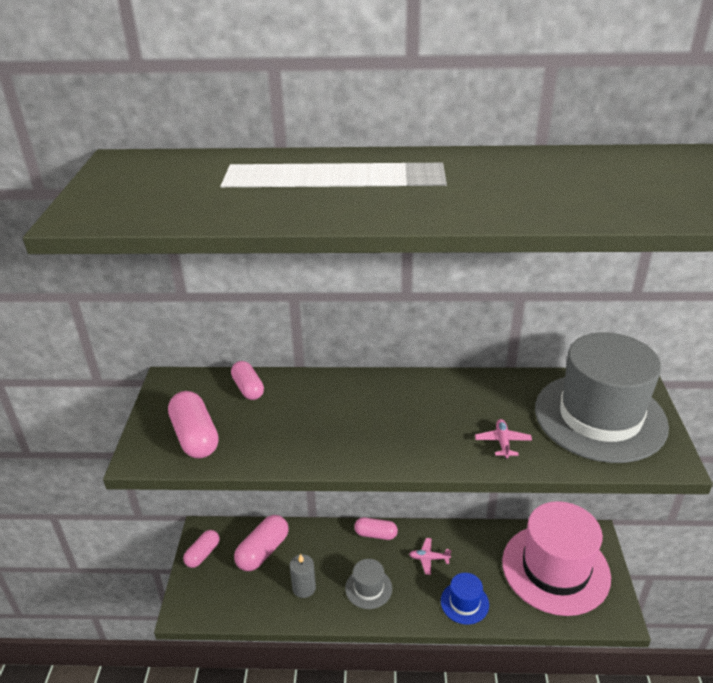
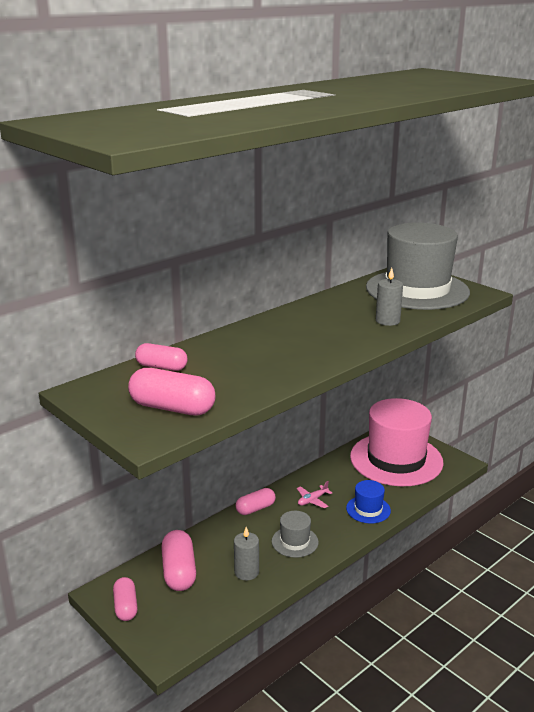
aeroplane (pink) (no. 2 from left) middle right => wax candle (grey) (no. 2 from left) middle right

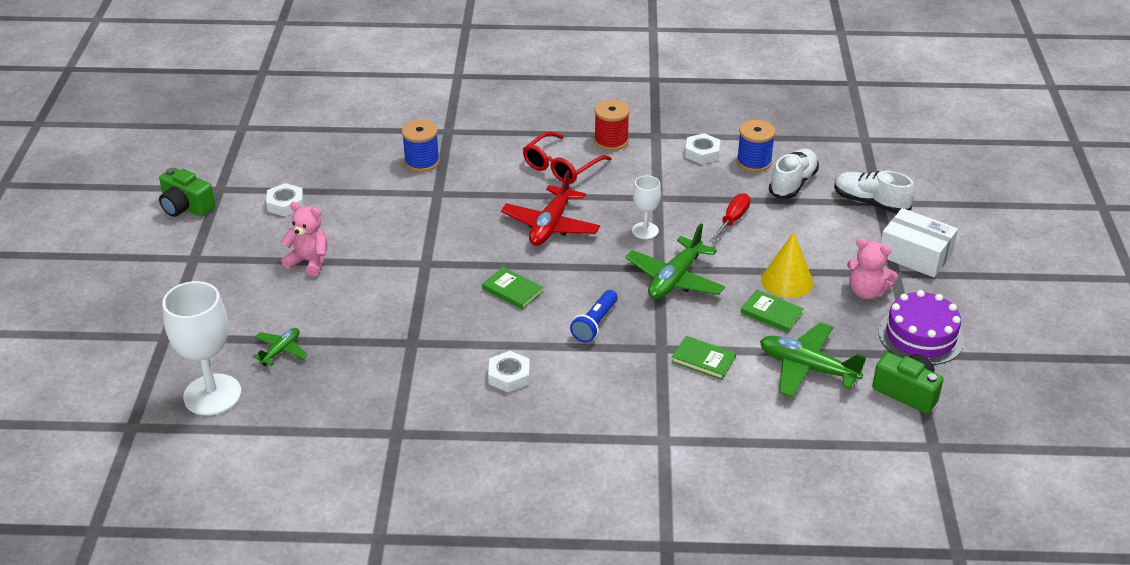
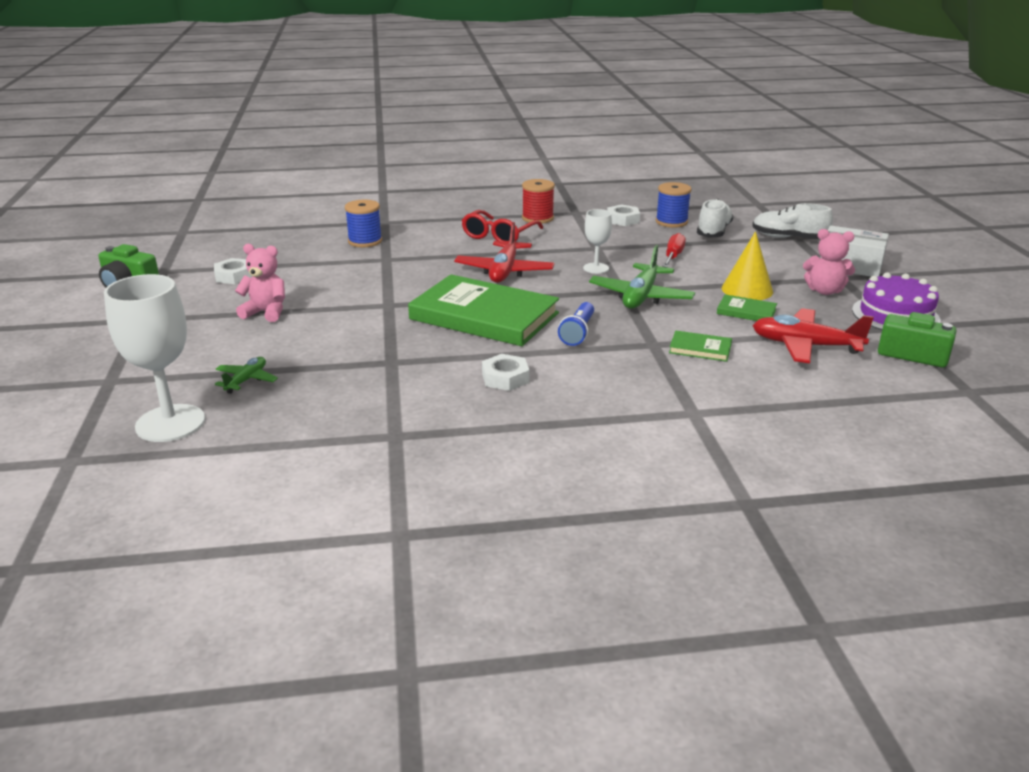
hardback (emerald) (no. 1 from left) centre, x2.38
aeroplane (emerald) (no. 3 from left) middle right => aeroplane (red) (no. 2 from left) middle right

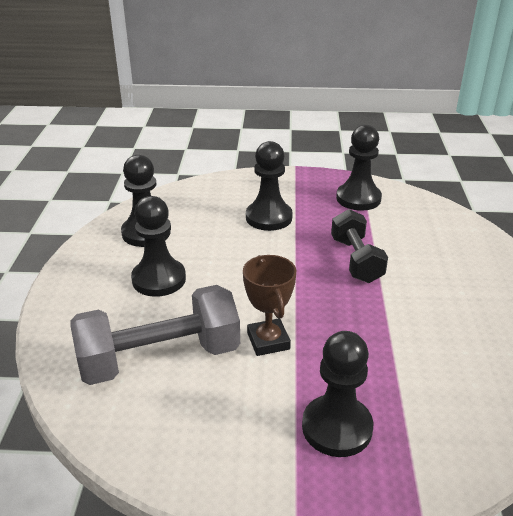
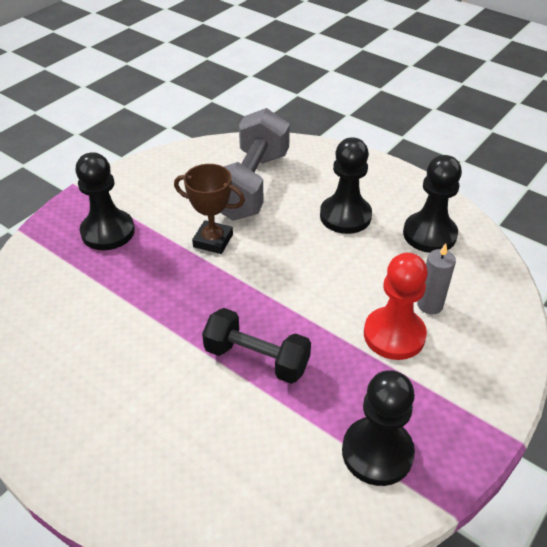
chess pawn (jet-black) (no. 3 from left) centre => chess pawn (red) middle right
nothing => wax candle (grey) middle right

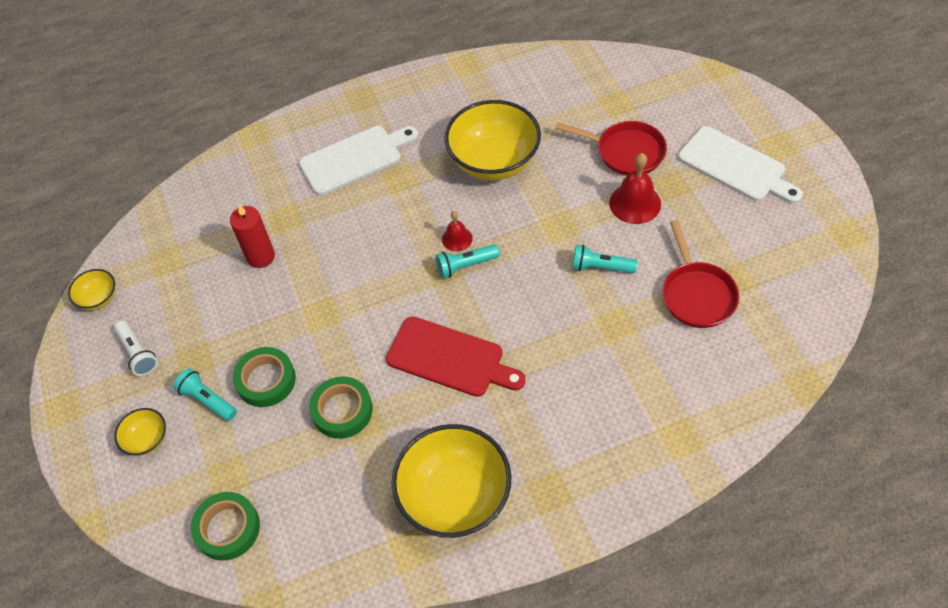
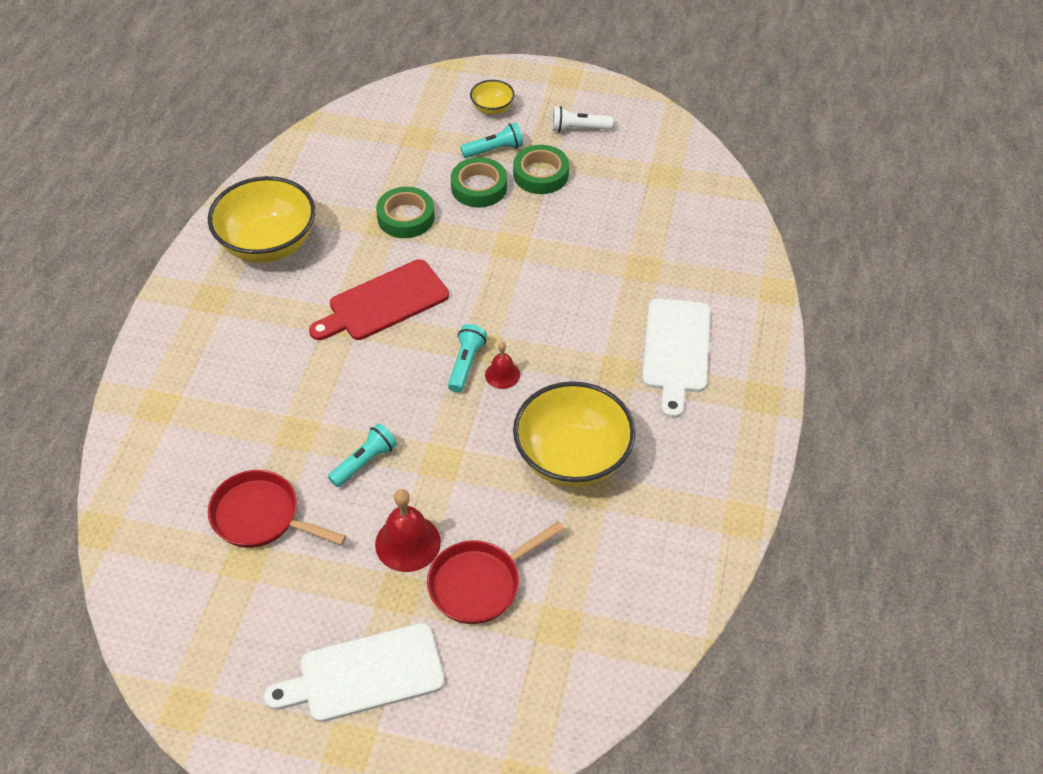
deep dish (bright yellow) (no. 1 from left) middle left => nothing
sticky tape (emerald) (no. 1 from left in the first image) bottom left => sticky tape (emerald) (no. 3 from left) top centre, relocated
wax candle (red) middle left => nothing

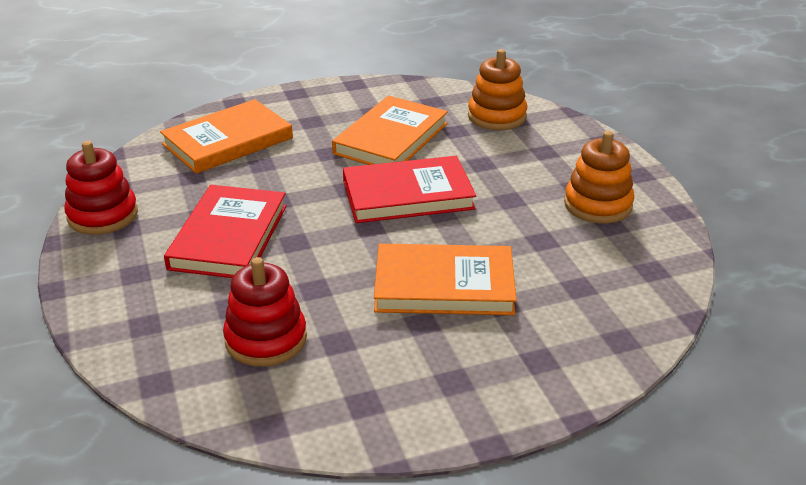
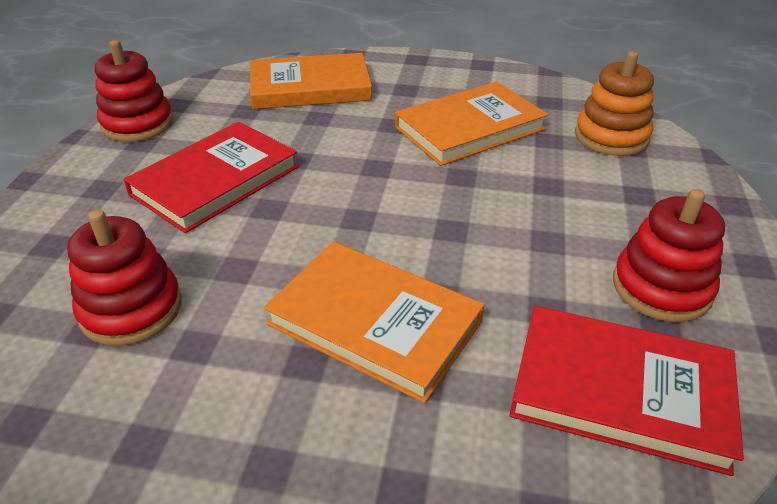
hardback (red) (no. 2 from left) centre => hardback (red) (no. 2 from left) bottom right, relocated
ring stacker (bright orange) (no. 2 from left) middle right => ring stacker (red) (no. 3 from left) middle right

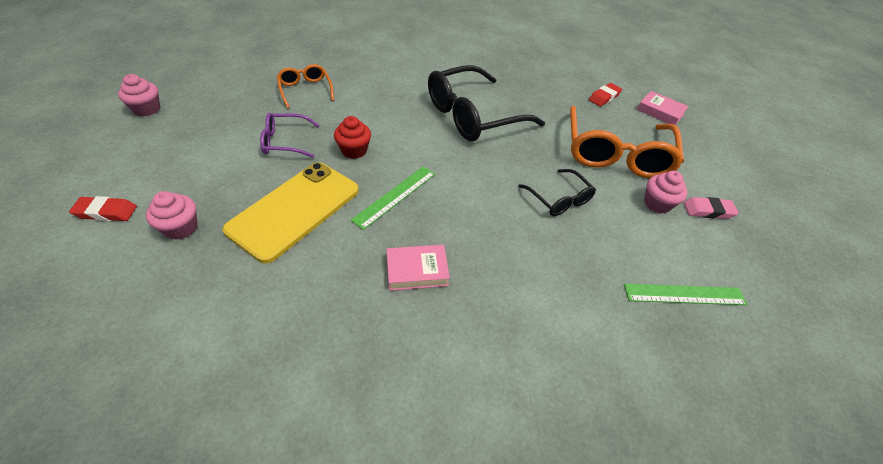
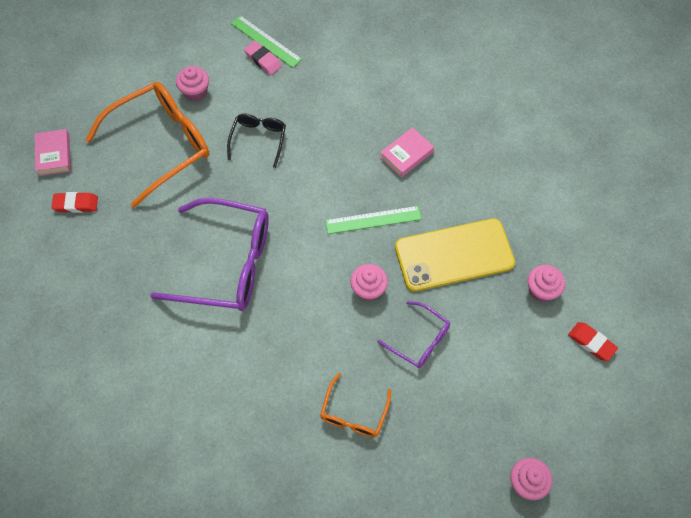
muffin (red) top centre => muffin (pink) (no. 2 from left) centre
hardback (pink) (no. 1 from left in the first image) centre => hardback (pink) (no. 2 from left) top centre, 75 degrees counterclockwise
eyeglasses (jet-black) (no. 1 from left) top centre => eyeglasses (purple) (no. 1 from left) middle left
gum eraser (pink) middle right => gum eraser (pink) top centre, relocated

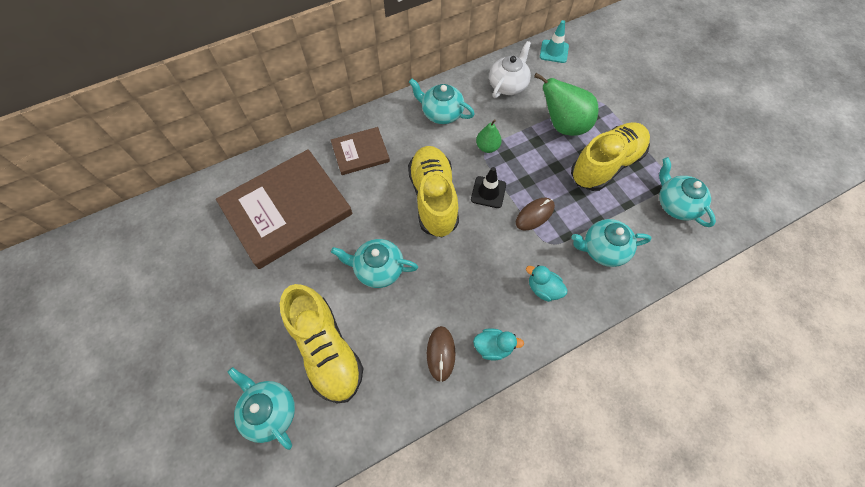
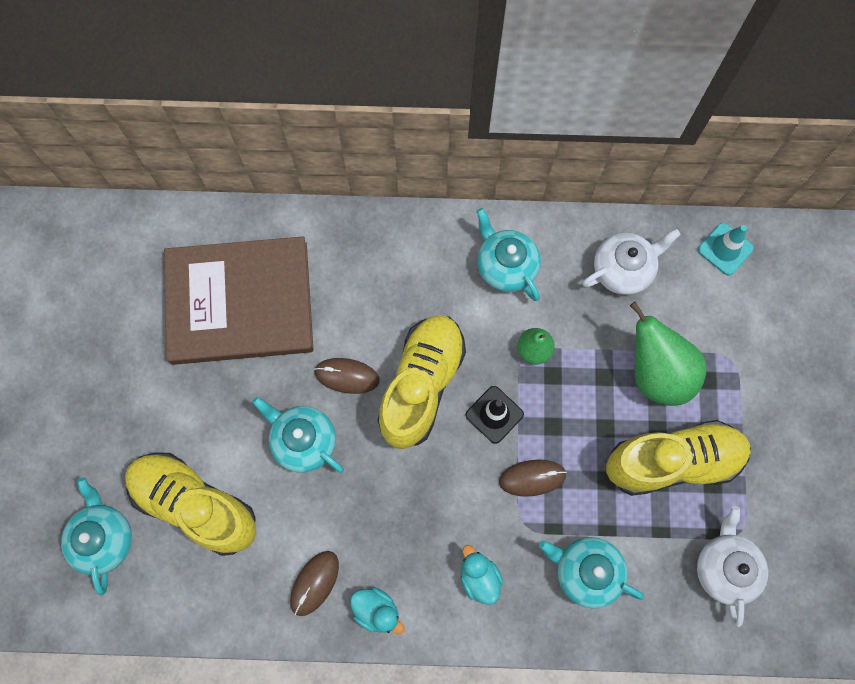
sneaker (bright yellow) (no. 1 from left) bottom centre => sneaker (bright yellow) (no. 1 from left) bottom left, 120 degrees clockwise
hardback (russet) (no. 2 from left) top centre => nothing
china teapot (turquoise) (no. 5 from left) middle right => china teapot (pure white) (no. 2 from left) bottom right
nothing => mouse (russet) (no. 2 from left) centre

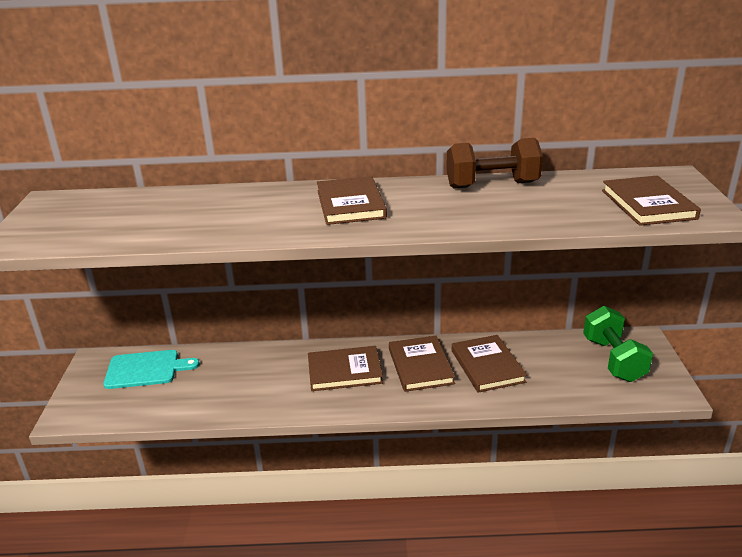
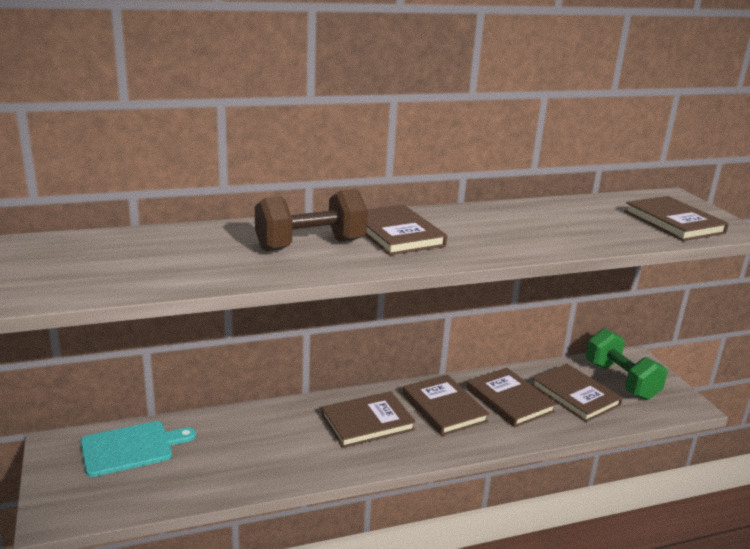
free weight (russet) top centre => free weight (russet) centre, relocated
nothing => hardback (russet) (no. 5 from left) bottom right

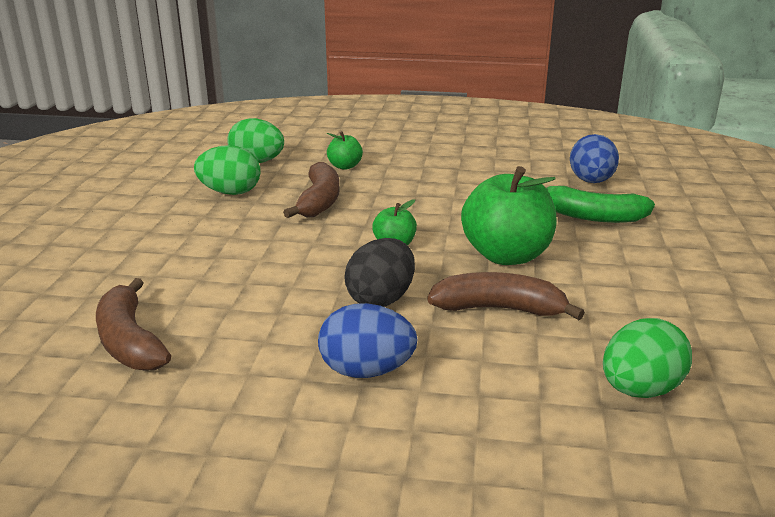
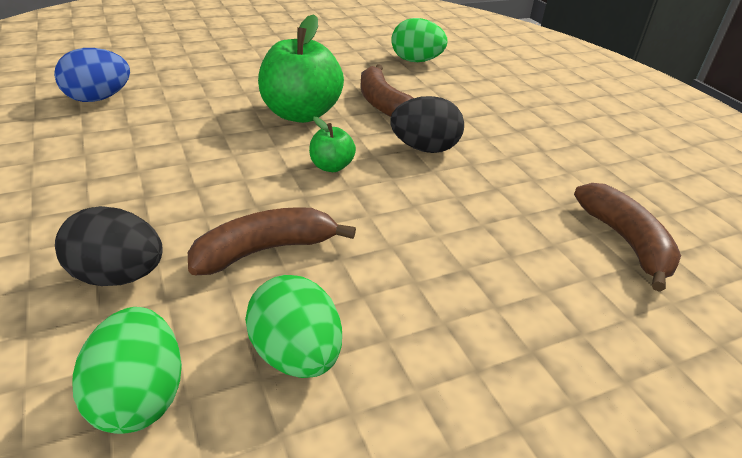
toy banana (russet) (no. 1 from left in the first image) middle left => toy banana (russet) (no. 3 from left) middle right, 45 degrees counterclockwise
egg (cobalt) (no. 1 from left) centre => nothing
apple (emerald) (no. 1 from left) top centre => egg (jet-black) (no. 1 from left) middle left
toy banana (emerald) middle right => nothing

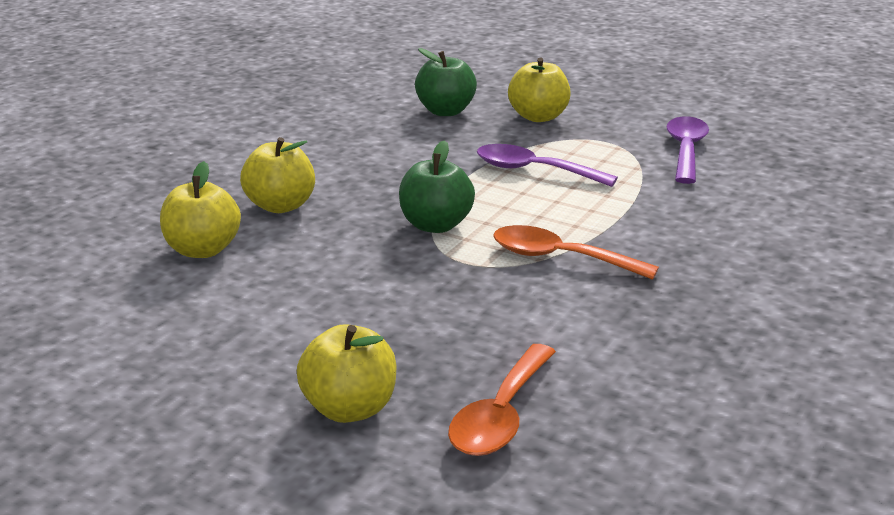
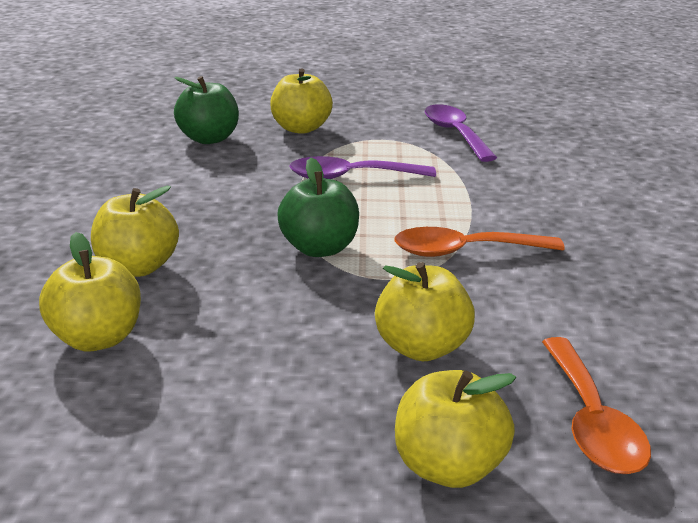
nothing => apple (bright yellow) (no. 4 from left) centre

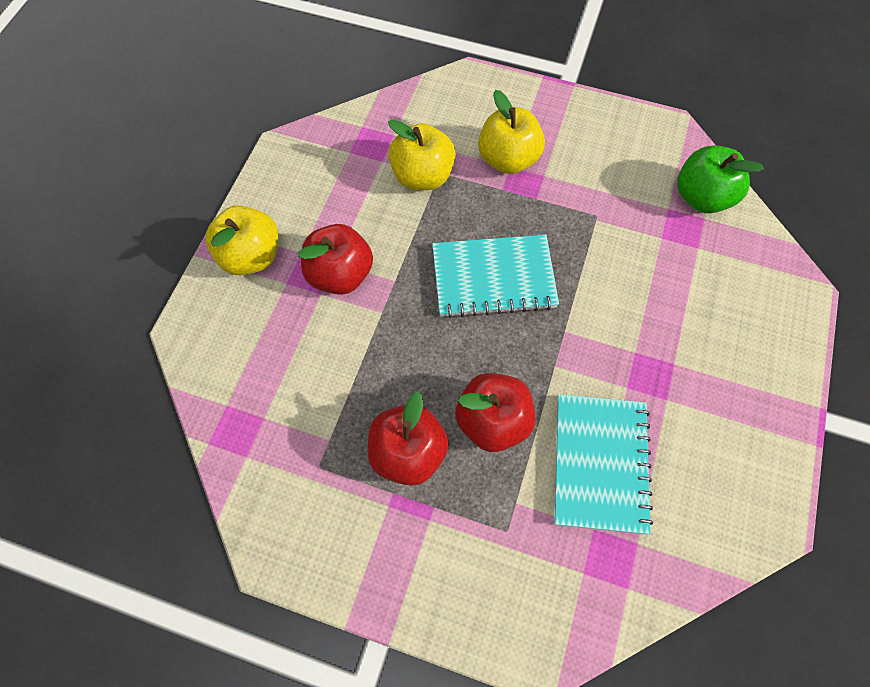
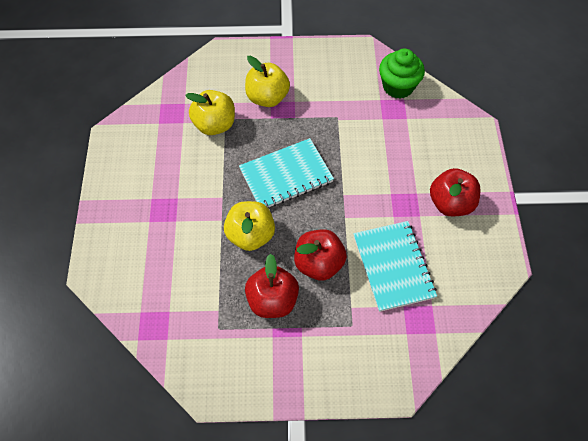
apple (bright yellow) (no. 1 from left in the first image) middle left => apple (bright yellow) (no. 2 from left) centre, relocated
apple (red) (no. 1 from left in the first image) centre => apple (red) (no. 3 from left) middle right, relocated
apple (emerald) top right => muffin (emerald) top right

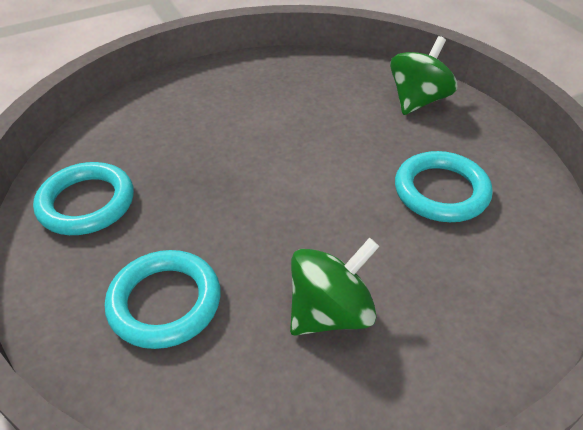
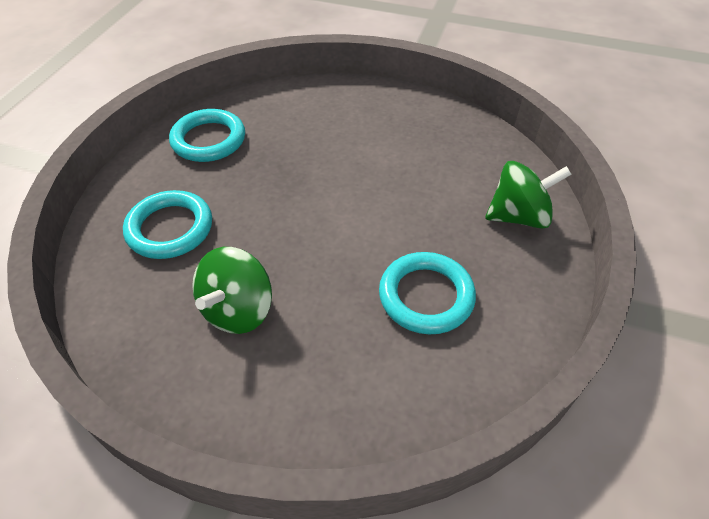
whirligig (emerald) (no. 1 from left) bottom centre => whirligig (emerald) (no. 1 from left) middle left, 105 degrees clockwise

